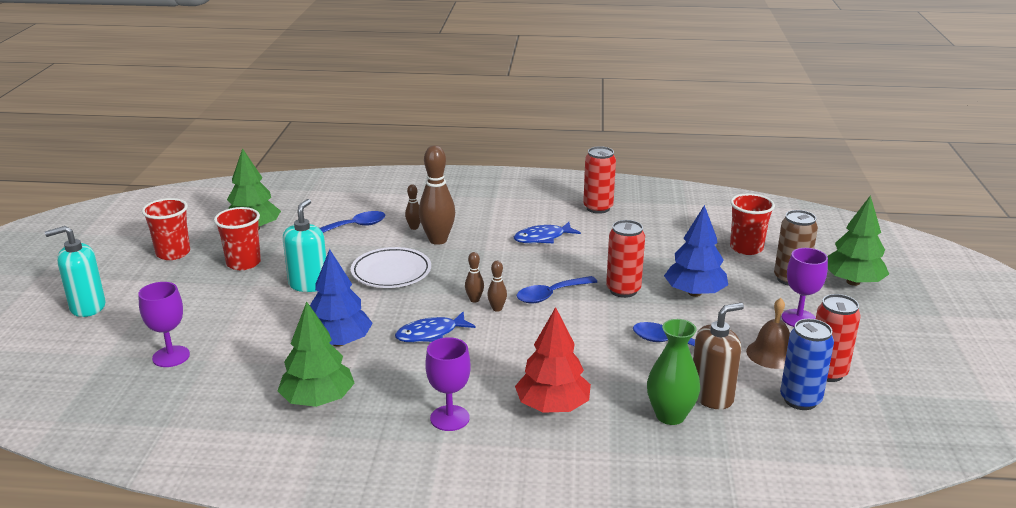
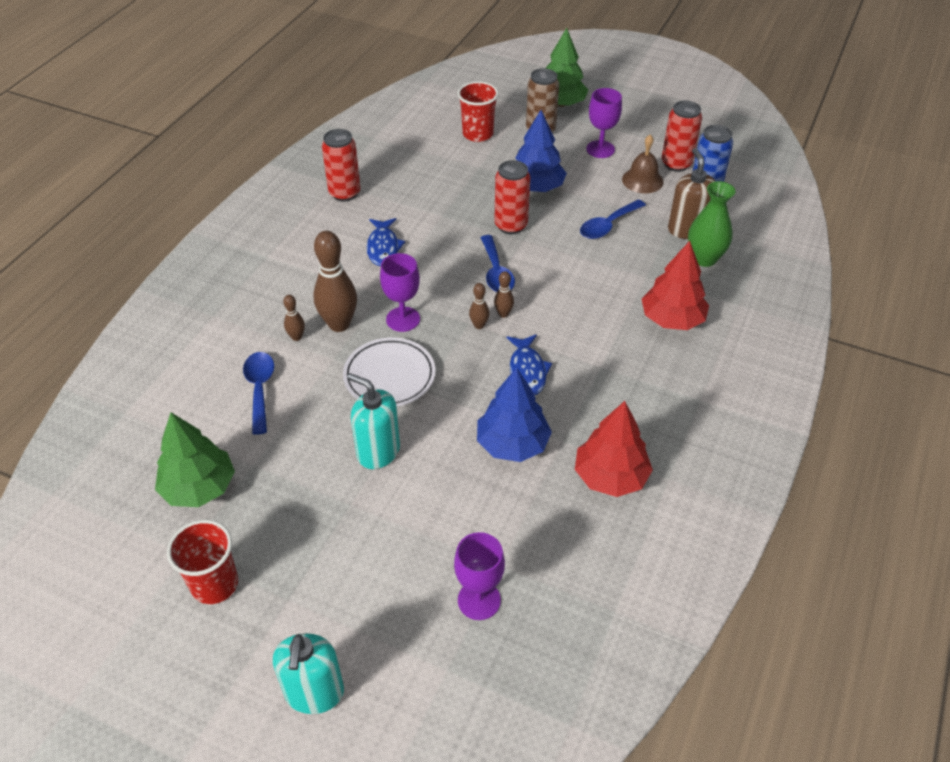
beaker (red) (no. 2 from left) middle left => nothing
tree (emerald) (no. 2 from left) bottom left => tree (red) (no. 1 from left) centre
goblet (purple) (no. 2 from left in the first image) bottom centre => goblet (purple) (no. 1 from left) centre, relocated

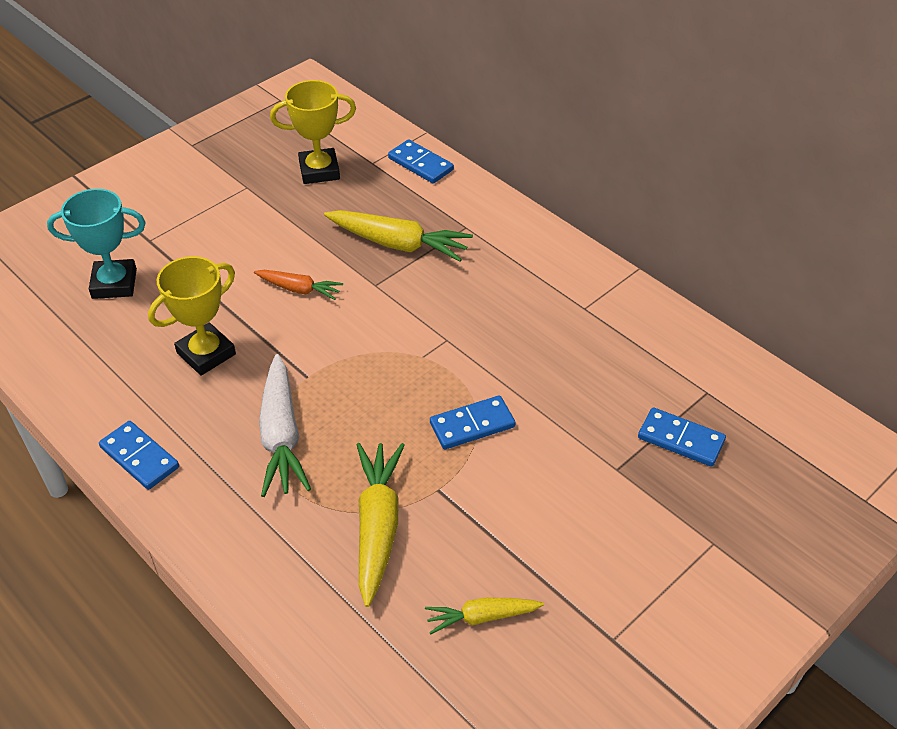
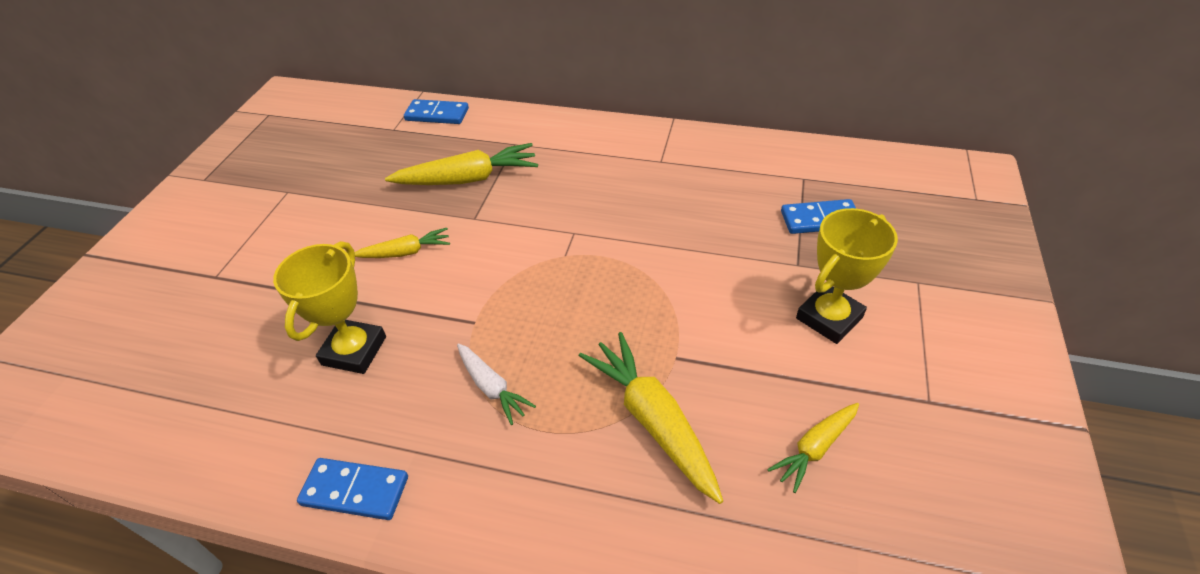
prize cup (turquoise) middle left => nothing
root vegetable (bright orange) middle left => root vegetable (bright yellow) (no. 1 from left) centre
root vegetable (pure white) middle left => root vegetable (pure white) bottom centre, x0.58
prize cup (bright yellow) (no. 2 from left) top centre => prize cup (bright yellow) (no. 2 from left) middle right, relocated
domino piece (cobalt) (no. 3 from left) centre => nothing

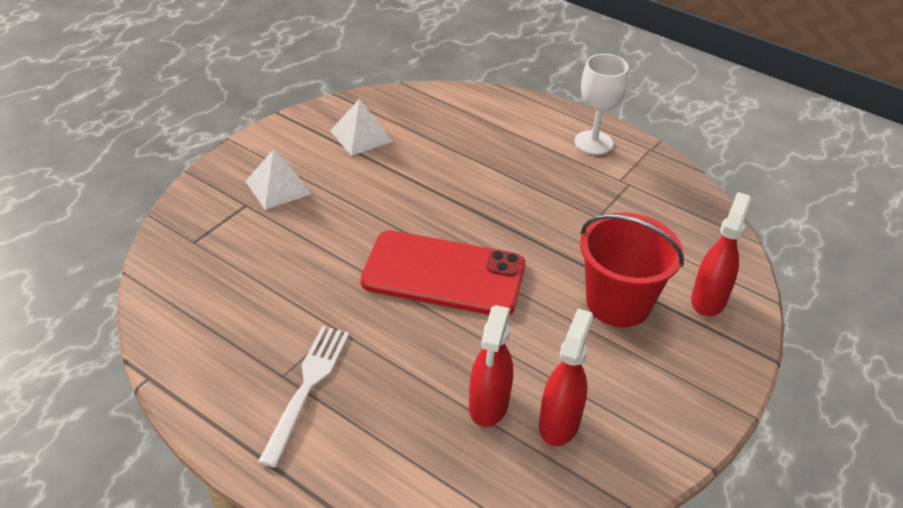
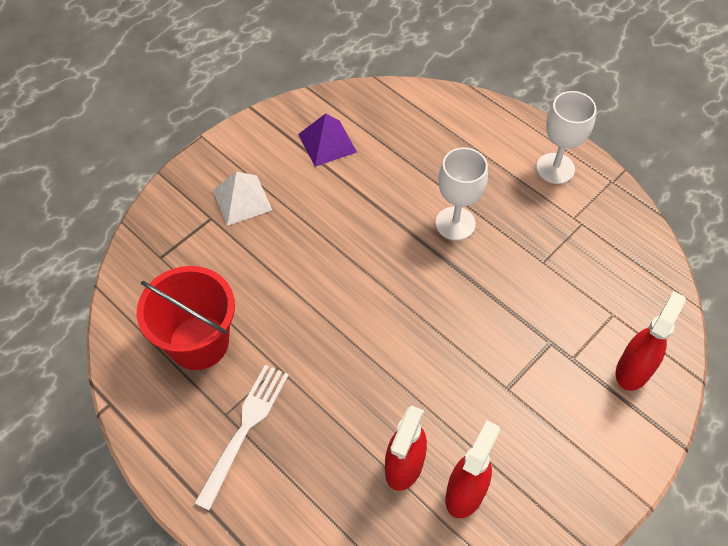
pyramid (pure white) (no. 2 from left) top centre => pyramid (purple) top centre
smartphone (red) centre => nothing
sand bucket (red) middle right => sand bucket (red) middle left, relocated
nothing => goblet (pure white) (no. 1 from left) centre

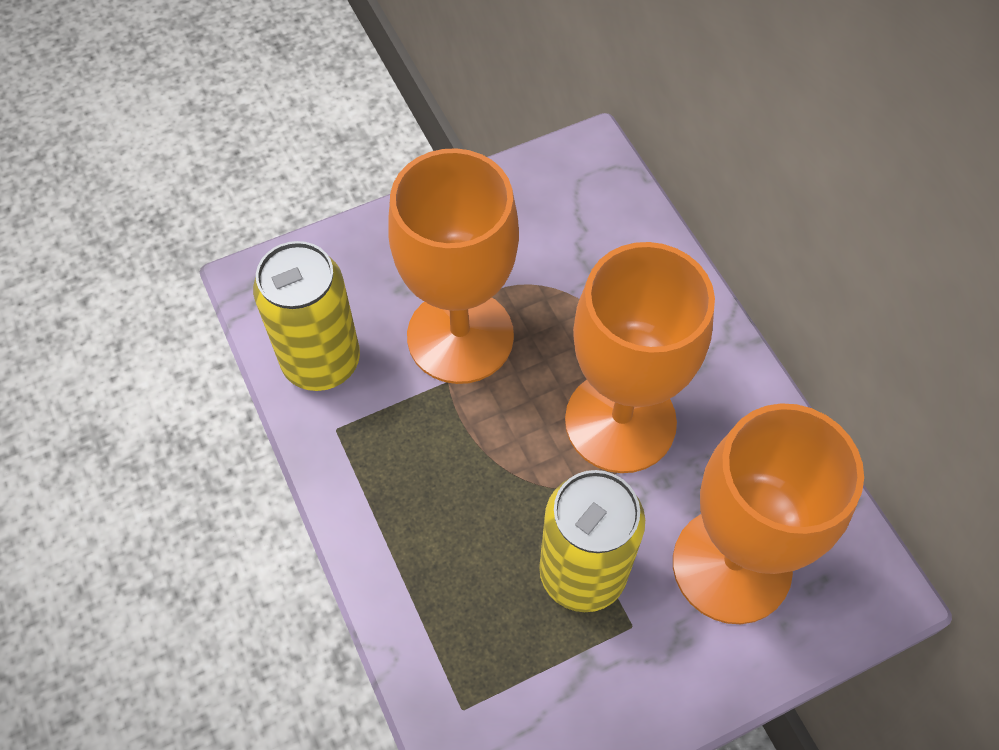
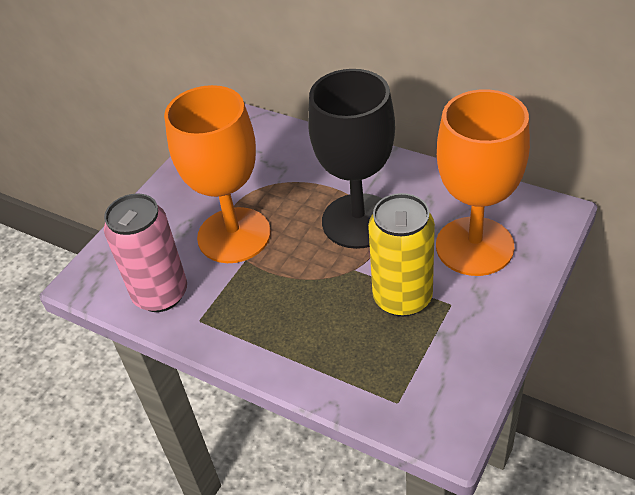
tin (bright yellow) (no. 1 from left) middle left => tin (pink) middle left
goblet (bright orange) (no. 2 from left) centre => goblet (jet-black) top centre

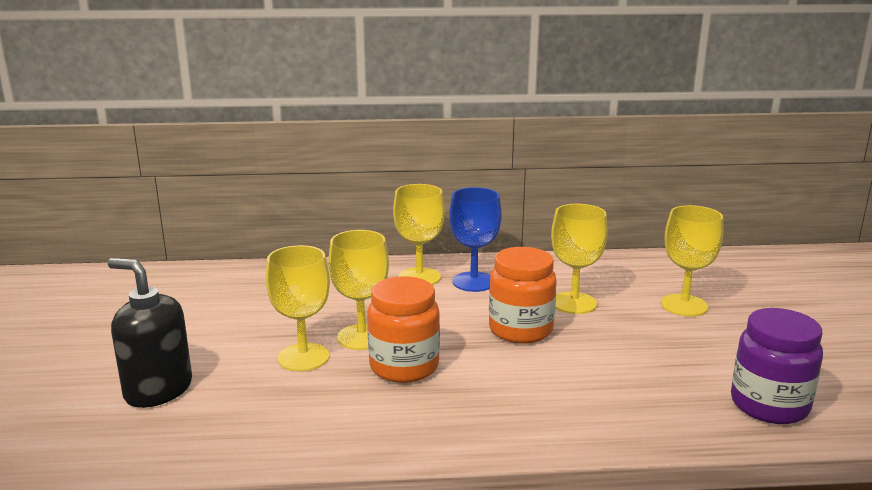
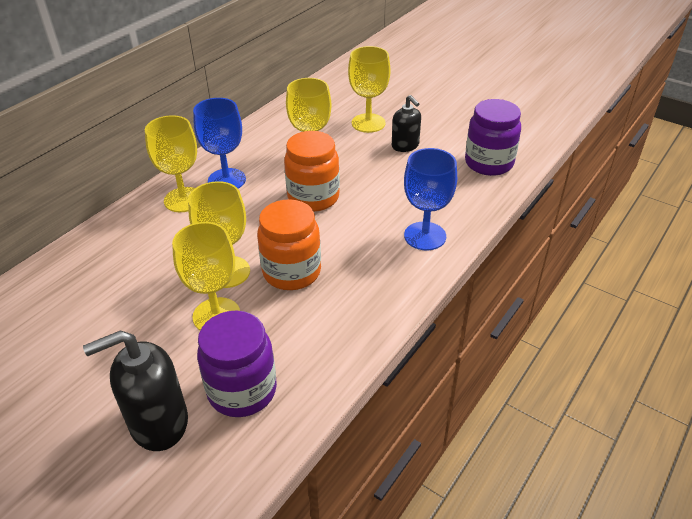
nothing => jar (purple) (no. 1 from left) bottom centre
nothing => soap dispenser (jet-black) (no. 2 from left) top centre
nothing => goblet (cobalt) (no. 2 from left) centre

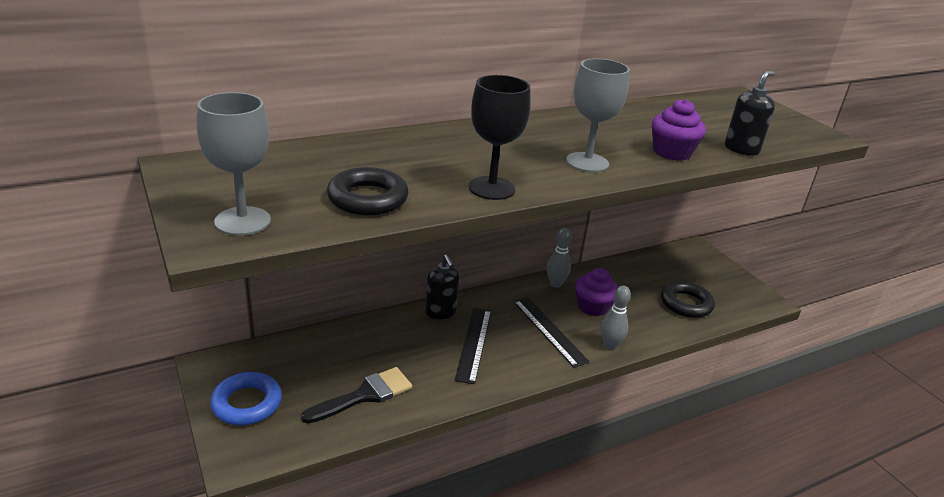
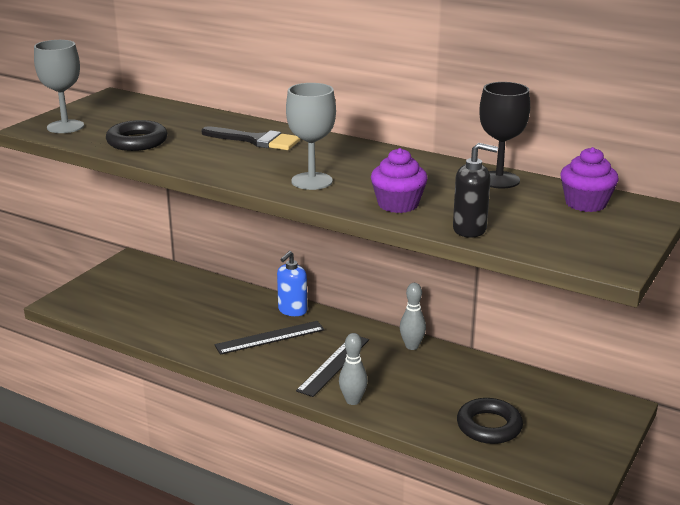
torus (cobalt) bottom left => nothing
brush (jet-black) bottom centre => brush (jet-black) top centre, relocated
soap dispenser (jet-black) (no. 1 from left) centre => soap dispenser (cobalt) centre
goblet (jet-black) top centre => goblet (jet-black) top right, relocated
muffin (purple) (no. 1 from left in the first image) centre => muffin (purple) (no. 2 from left) middle right, relocated

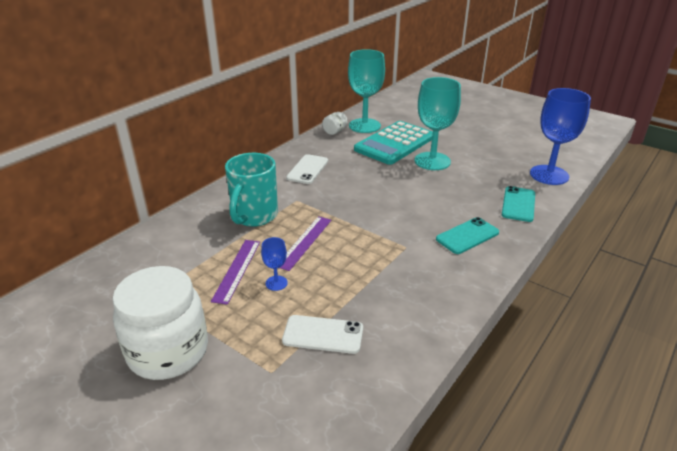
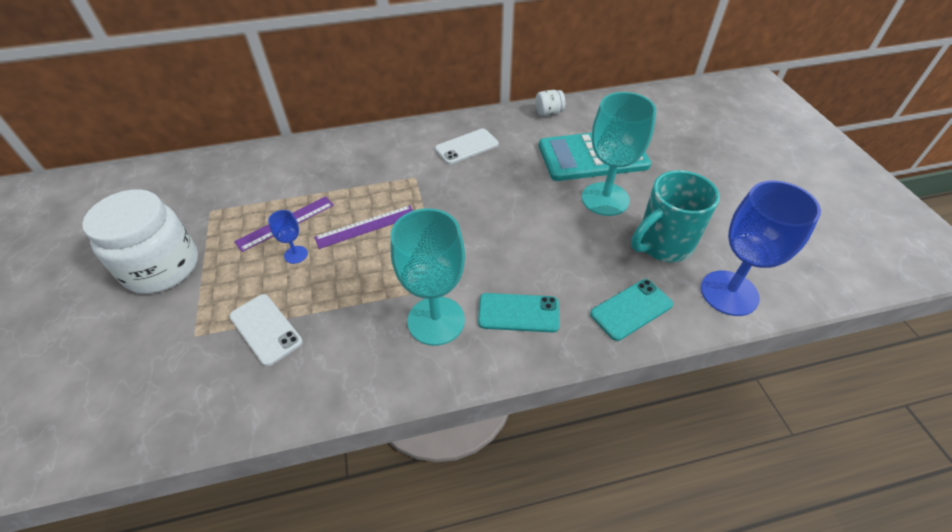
tea mug (turquoise) centre => tea mug (turquoise) middle right, relocated
goblet (turquoise) (no. 1 from left) top centre => goblet (turquoise) (no. 1 from left) centre, relocated

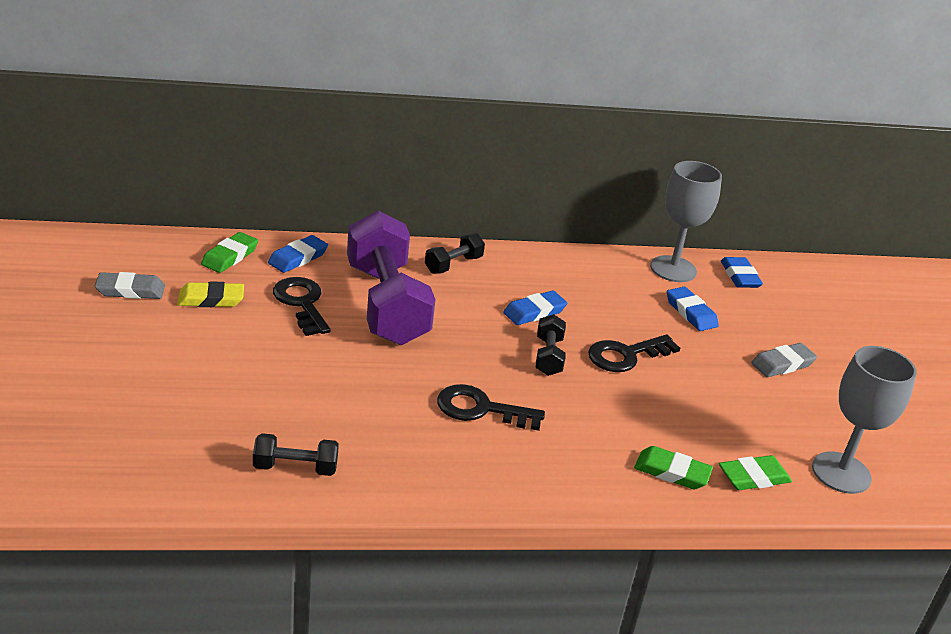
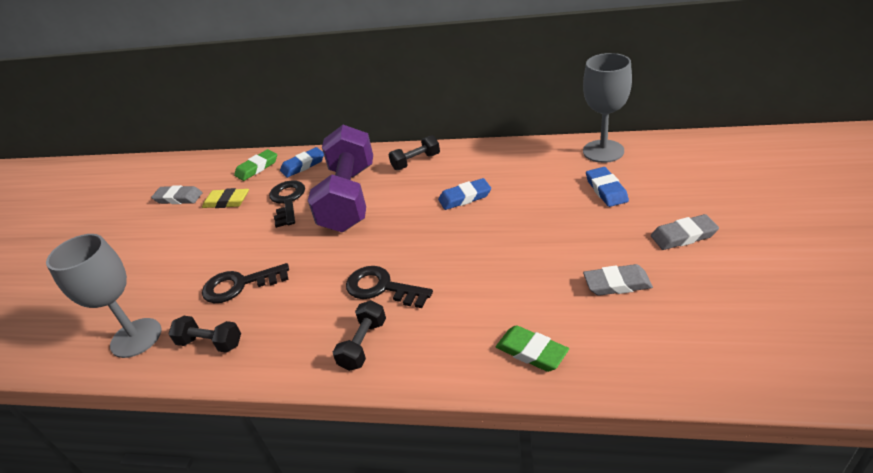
free weight (jet-black) (no. 3 from left in the first image) centre => free weight (jet-black) (no. 2 from left) bottom centre, relocated
door key (jet-black) (no. 3 from left in the first image) middle right => door key (jet-black) (no. 1 from left) middle left, relocated
gum eraser (emerald) (no. 3 from left) bottom right => nothing
gum eraser (cobalt) (no. 4 from left) middle right => nothing
goblet (grey) (no. 2 from left in the first image) middle right => goblet (grey) (no. 1 from left) middle left, relocated
nothing => gum eraser (grey) (no. 2 from left) middle right

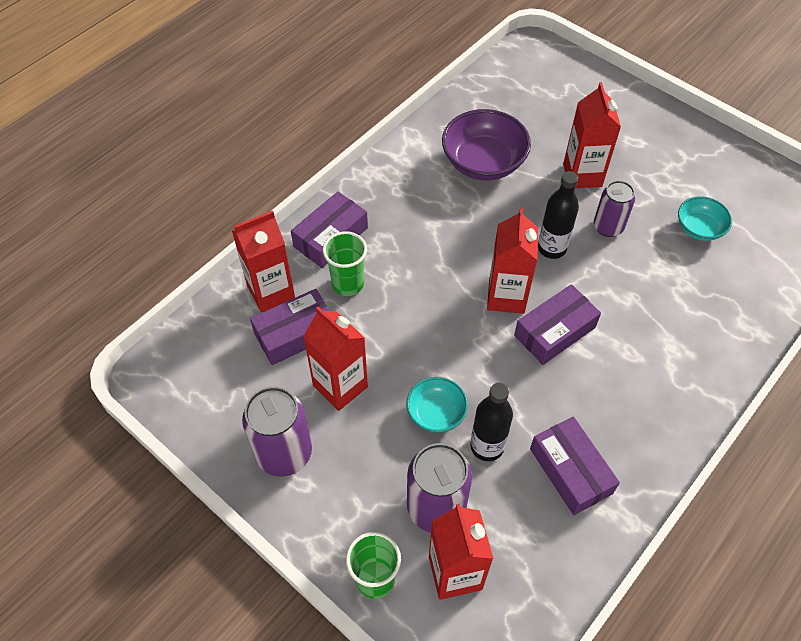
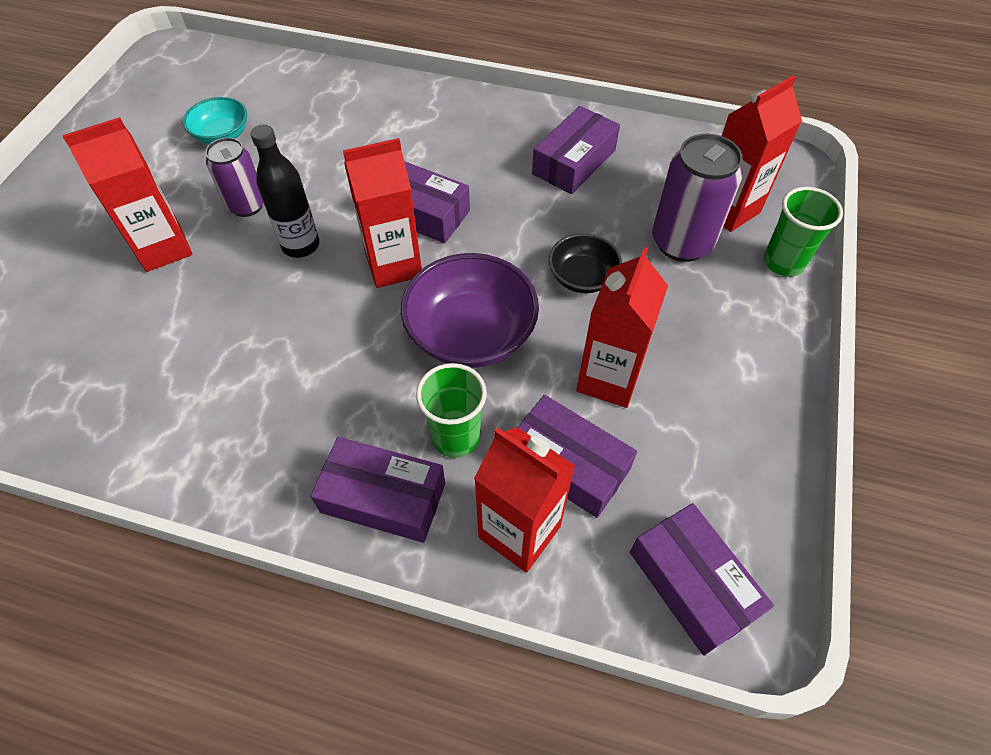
tin (purple) (no. 1 from left) bottom centre => nothing
deep dish (turquoise) (no. 1 from left) centre => deep dish (jet-black) centre
deep dish (purple) top centre => deep dish (purple) centre, relocated
bottle (jet-black) (no. 1 from left) centre => nothing
nothing => box (purple) (no. 5 from left) bottom right

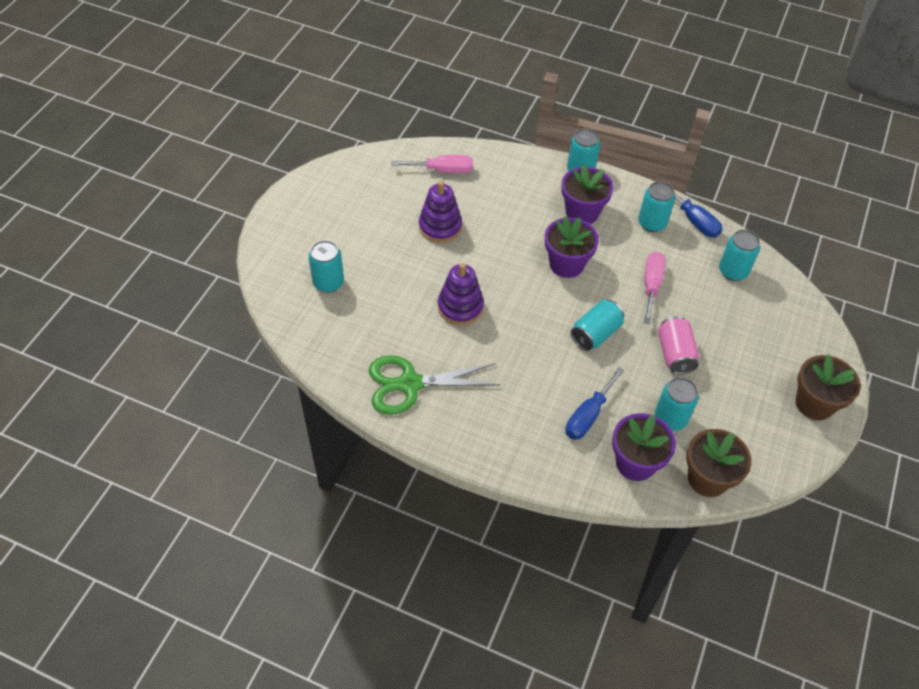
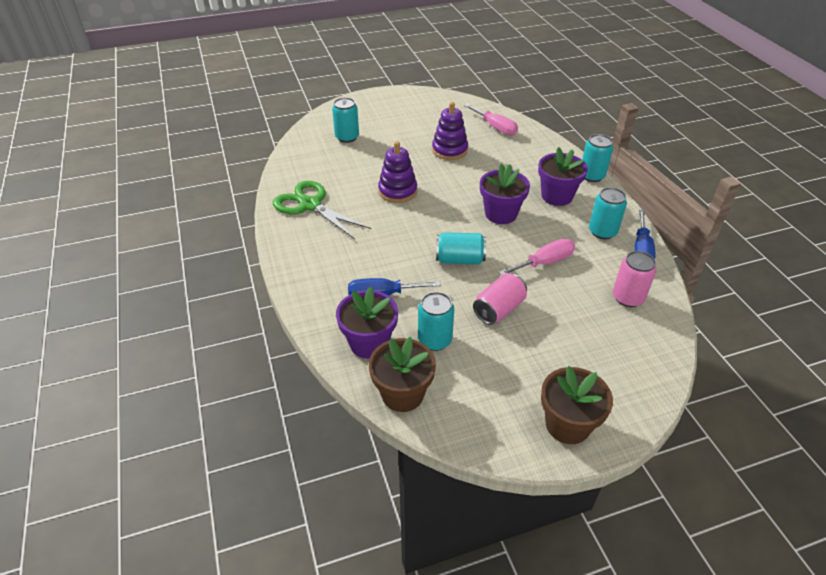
tin (turquoise) (no. 6 from left) middle right => tin (pink) (no. 2 from left) middle right

